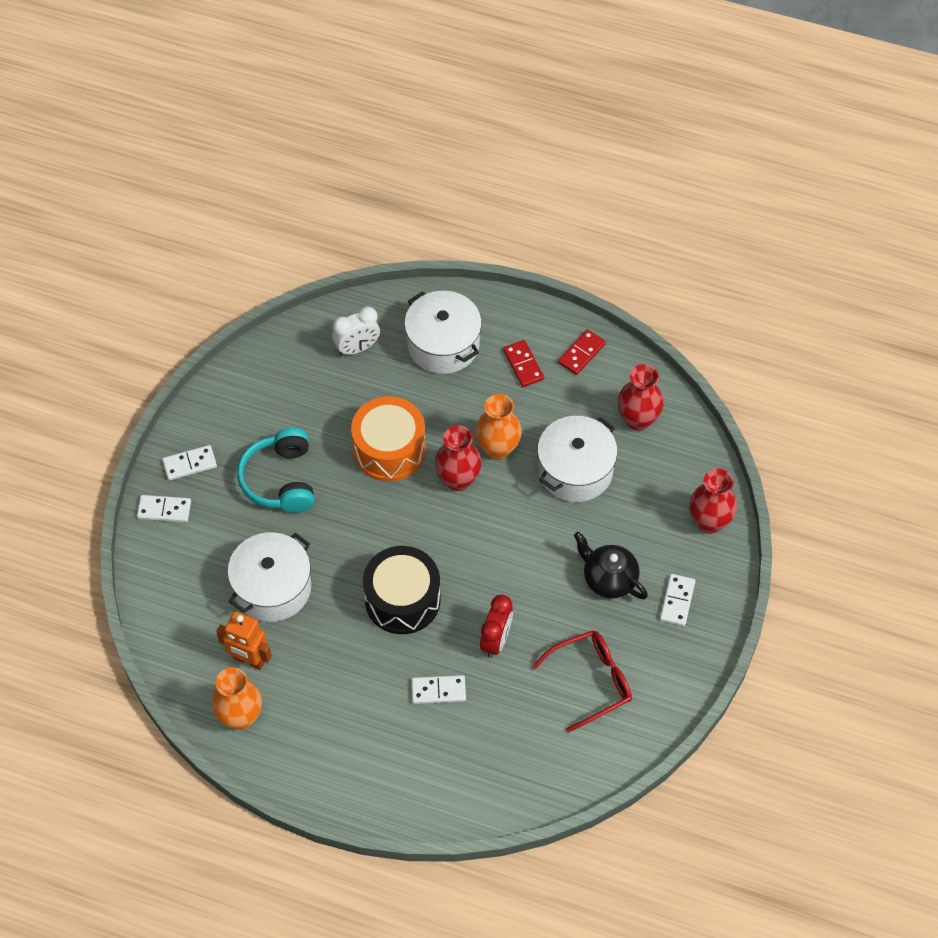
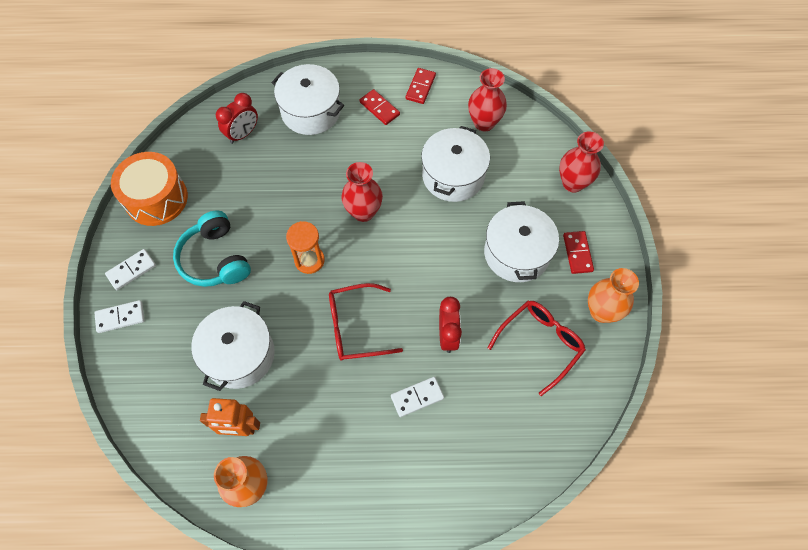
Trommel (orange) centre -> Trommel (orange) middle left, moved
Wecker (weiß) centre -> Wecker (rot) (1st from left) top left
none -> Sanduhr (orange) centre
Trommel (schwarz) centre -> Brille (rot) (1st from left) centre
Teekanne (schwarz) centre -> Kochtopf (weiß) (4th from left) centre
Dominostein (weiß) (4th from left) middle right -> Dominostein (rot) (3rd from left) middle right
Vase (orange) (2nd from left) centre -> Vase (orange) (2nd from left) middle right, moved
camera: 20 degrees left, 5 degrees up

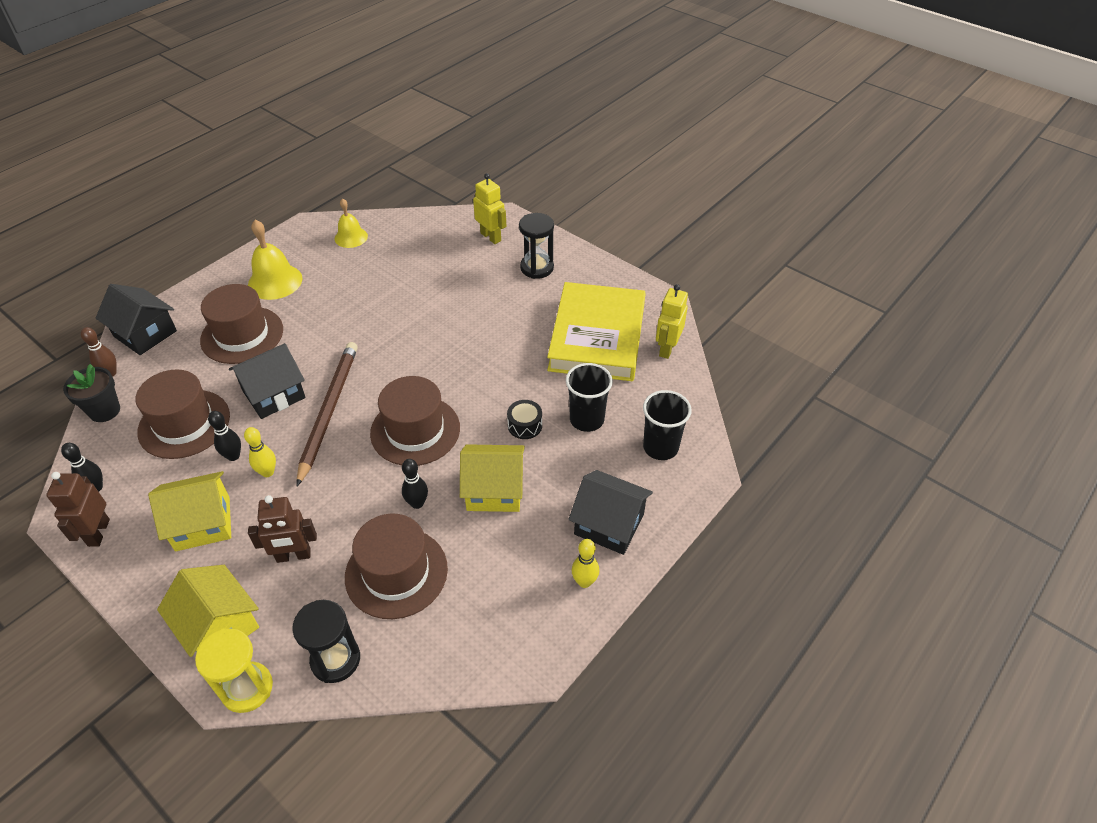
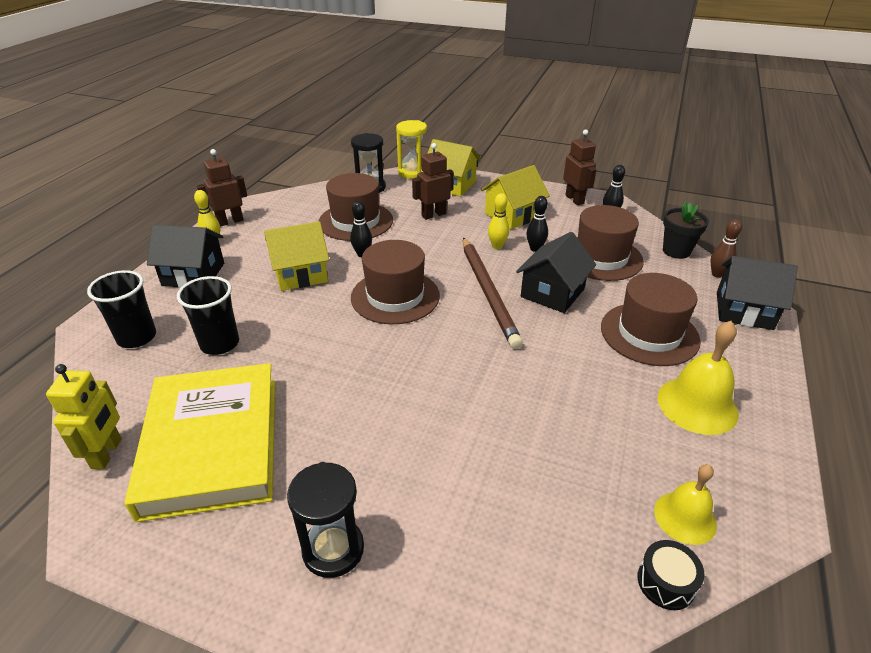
none -> Roboter (braun) (1st from left) top left
Trommel (schwarz) centre -> Trommel (schwarz) bottom right, moved
Roboter (gelb) (1st from left) top centre -> none
camera: 160 degrees right, 10 degrees down

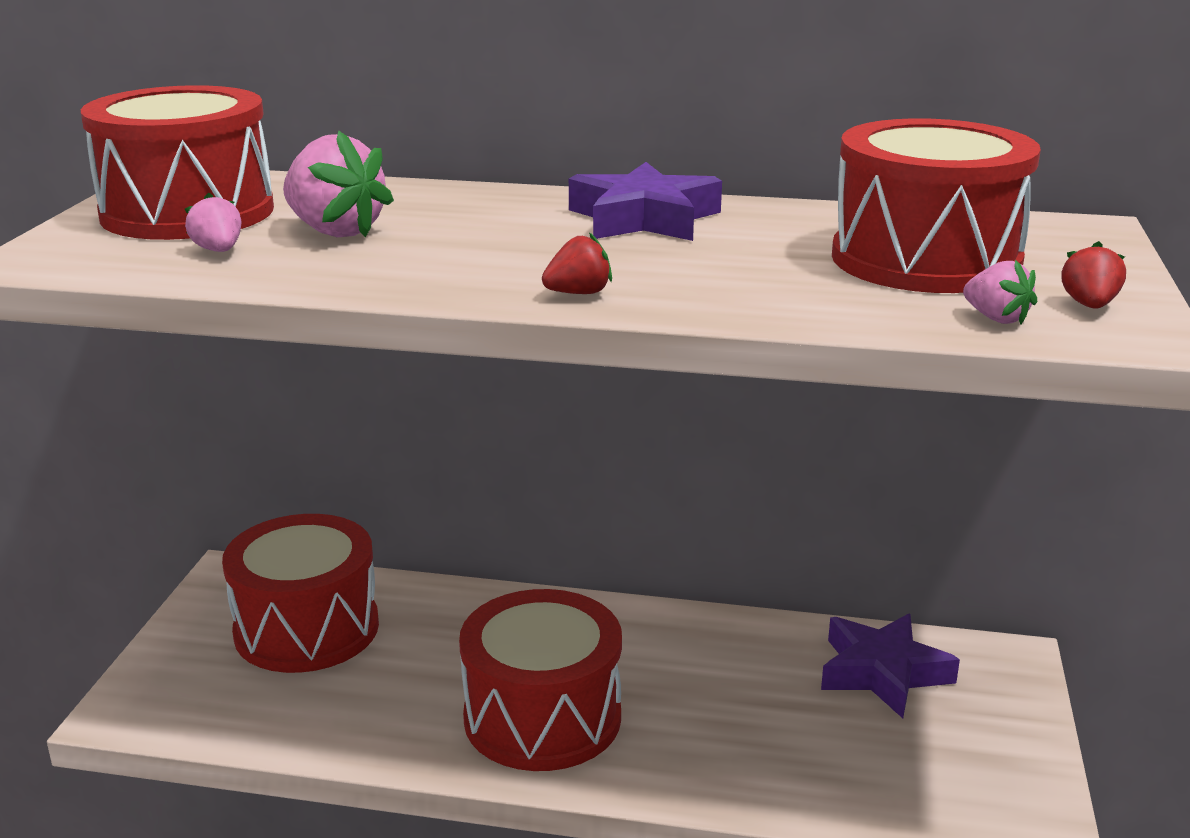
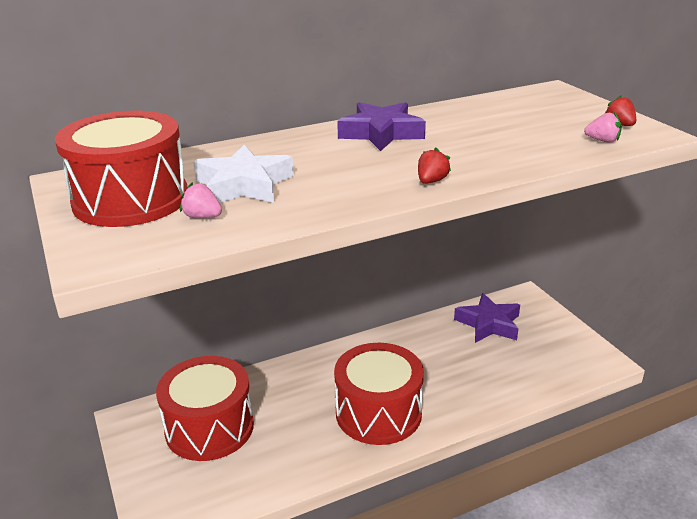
Erdbeere (rosa) (2nd from left) top left -> Stern (weiß) centre
Trommel (rot) (4th from left) top right -> none
camera: 35 degrees left, 5 degrees up

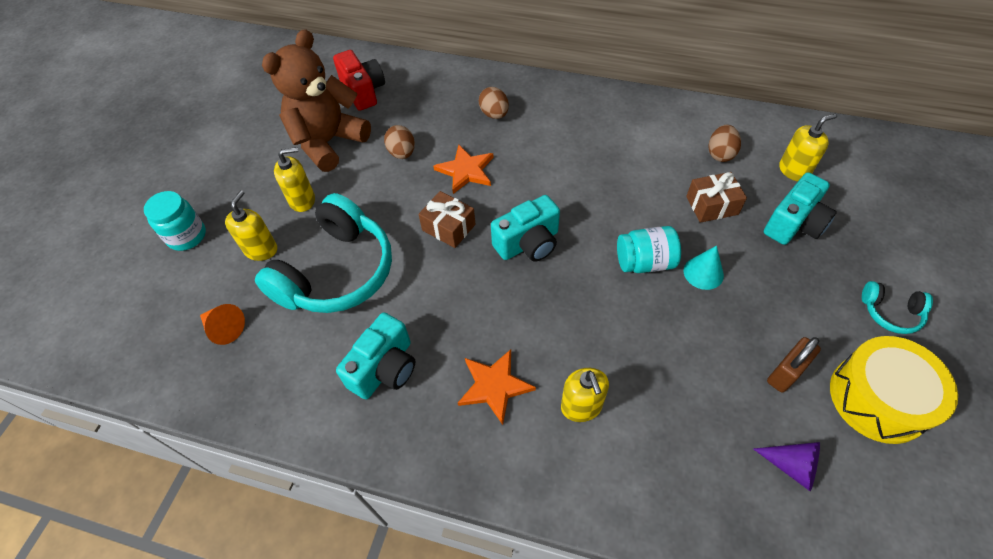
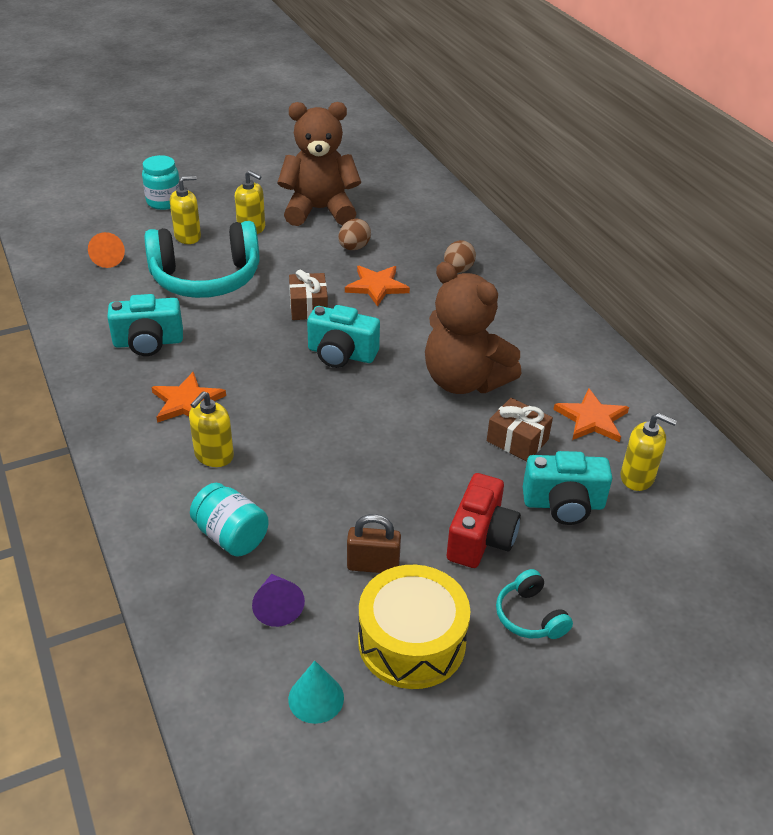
Einmachglas (türkis) (2nd from left) centre -> Einmachglas (türkis) (2nd from left) middle left, moved
Kegel (türkis) middle right -> Kegel (türkis) bottom centre, moved
none -> Teddybär (braun) (2nd from left) centre
Kamera (rot) top centre -> Kamera (rot) centre, moved
Ei (braun) (3rd from left) top right -> Stern (orange) (3rd from left) middle right
camera: 45 degrees right, 15 degrees down

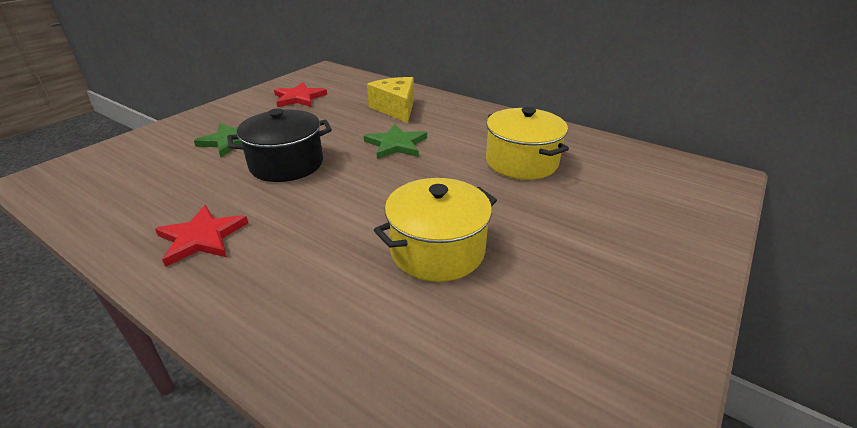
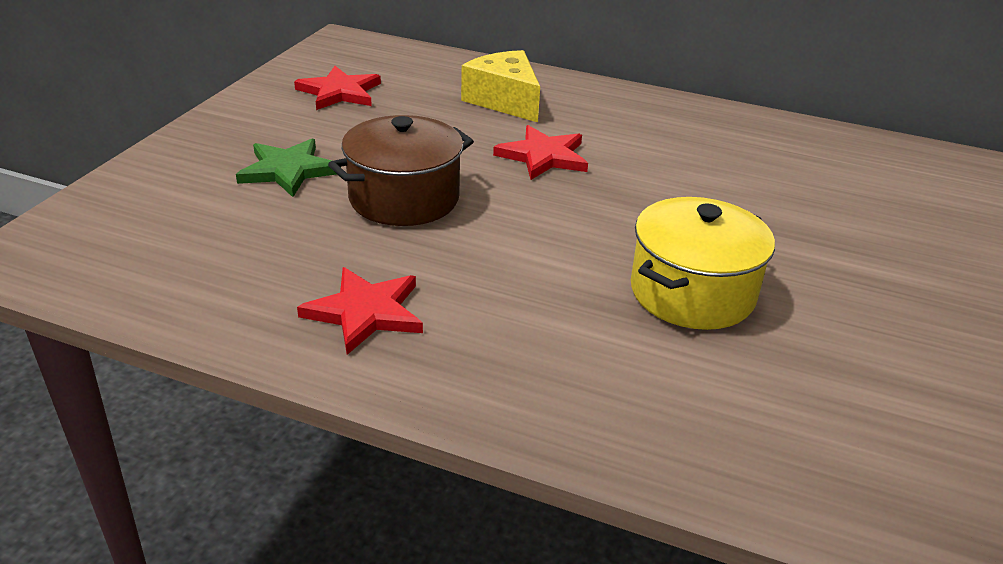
Kochtopf (schwarz) middle left -> Kochtopf (braun) top centre
Stern (grün) (2nd from left) top centre -> Stern (rot) (3rd from left) top centre
Kochtopf (gelb) (2nd from left) centre -> none
camera: 15 degrees left, 0 degrees up

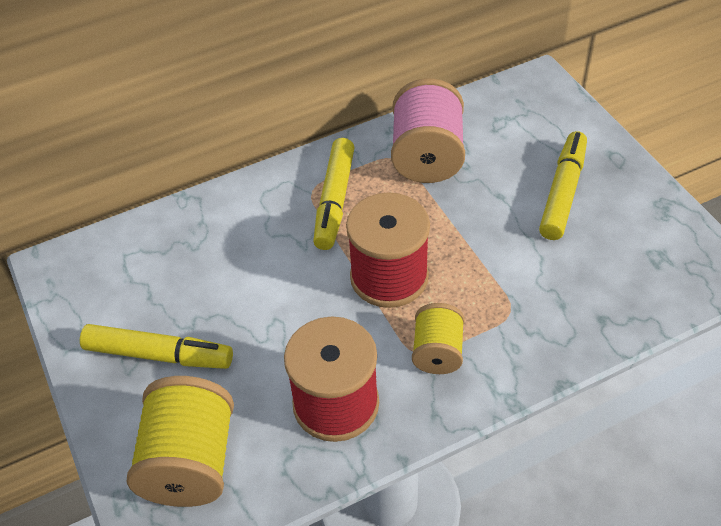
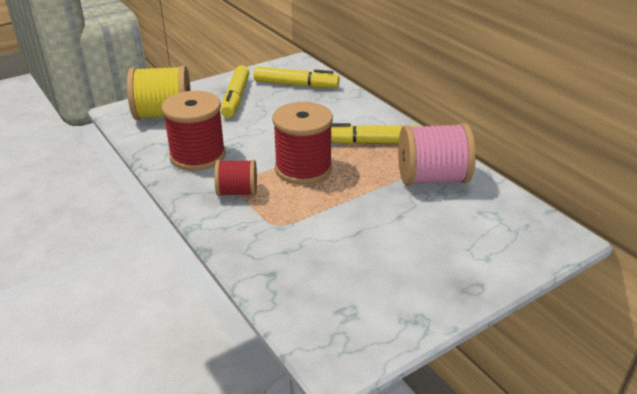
Garnrolle (gelb) (2nd from left) centre -> Garnrolle (rot) (2nd from left) centre
Filzstift (gelb) (3rd from left in the first image) middle right -> Filzstift (gelb) (2nd from left) top centre, moved
camera: 80 degrees right, 15 degrees down

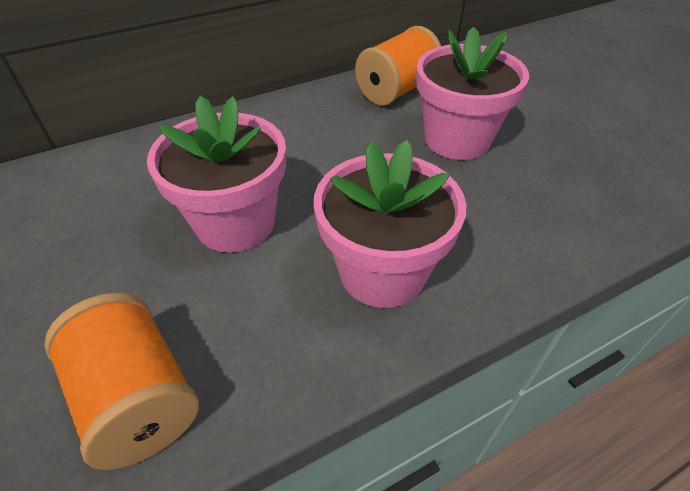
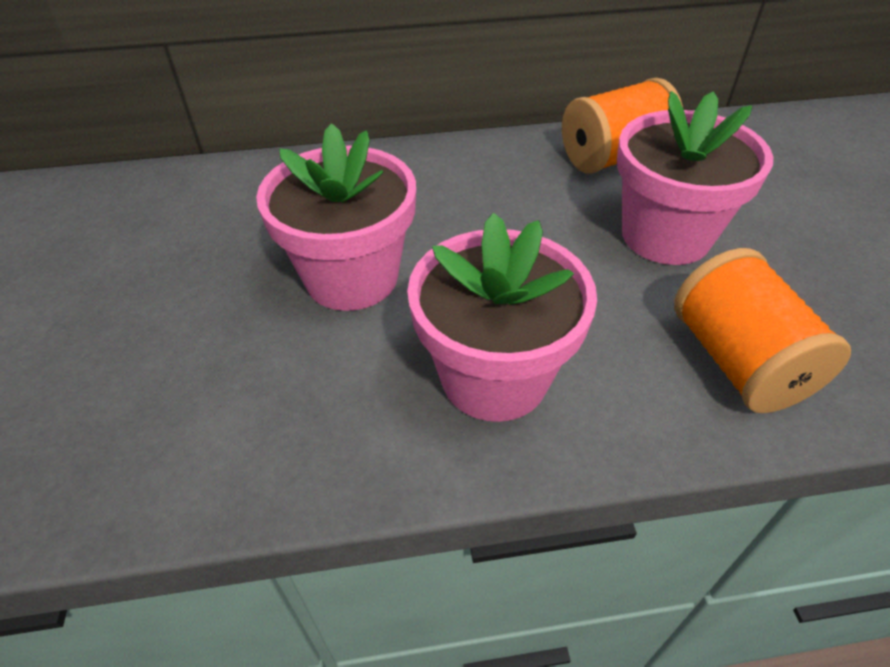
Garnrolle (orange) (1st from left in the first image) bottom left -> Garnrolle (orange) (2nd from left) middle right, moved
camera: 20 degrees right, 0 degrees up

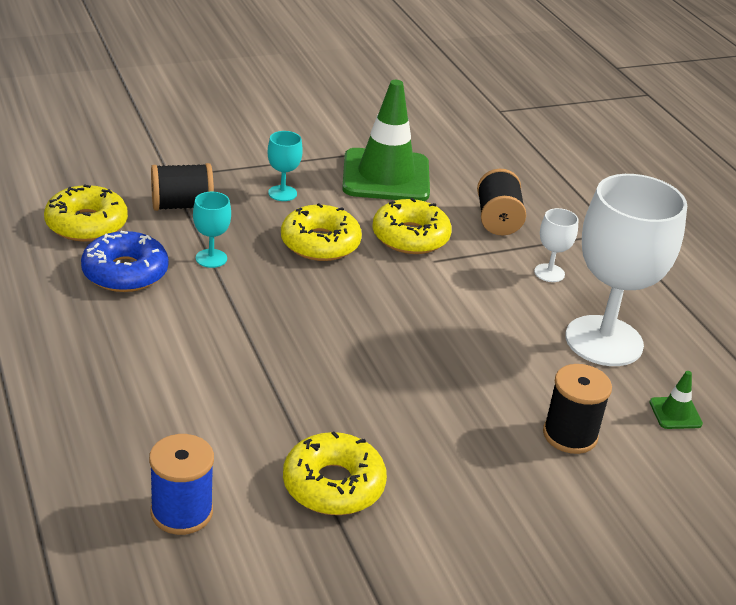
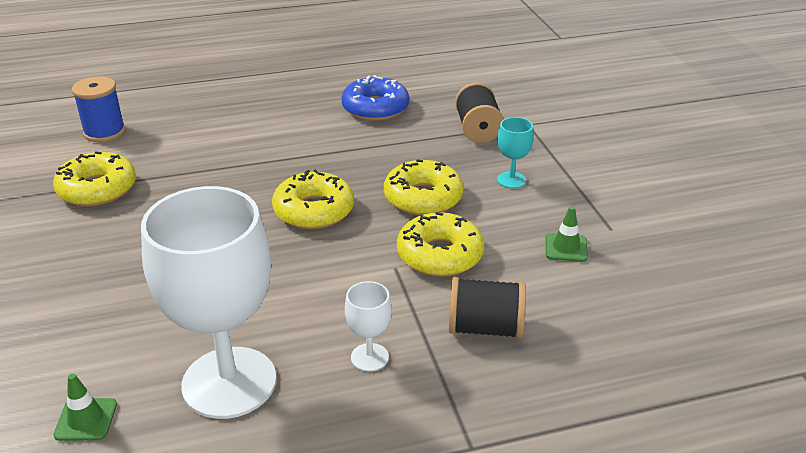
Donut (gelb) (1st from left in the first image) middle left -> Donut (gelb) (2nd from left) centre, moved
Leitkegel (grün) (1st from left in the first image) top centre -> Leitkegel (grün) (2nd from left) middle right, x0.41
Kelch (türkis) (1st from left) middle left -> none
Garnrolle (schwarz) (3rd from left) bottom right -> none
camera: 100 degrees right, 0 degrees up

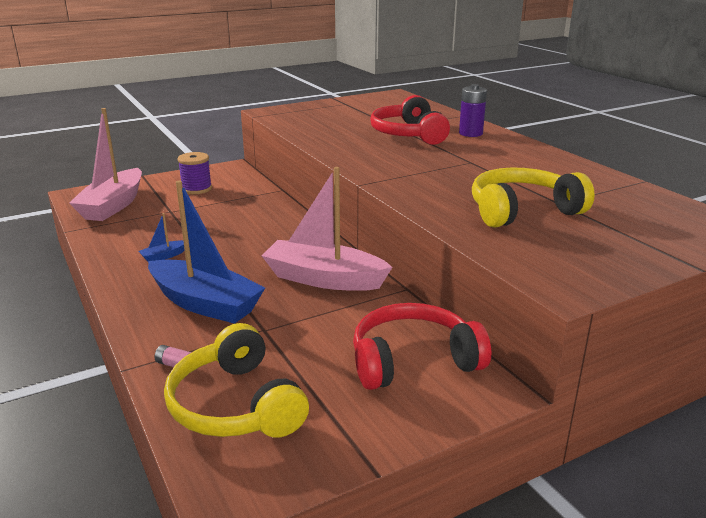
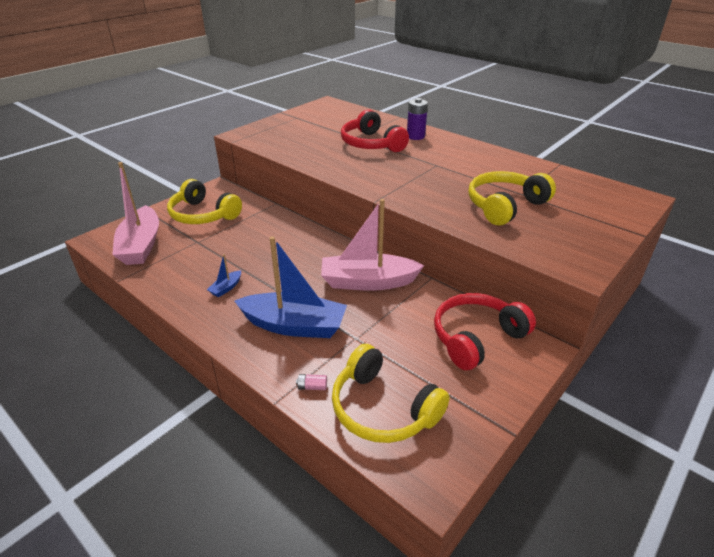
Garnrolle (lila) middle left -> Kopfhörer (gelb) (1st from left) middle left
camera: 20 degrees left, 10 degrees up

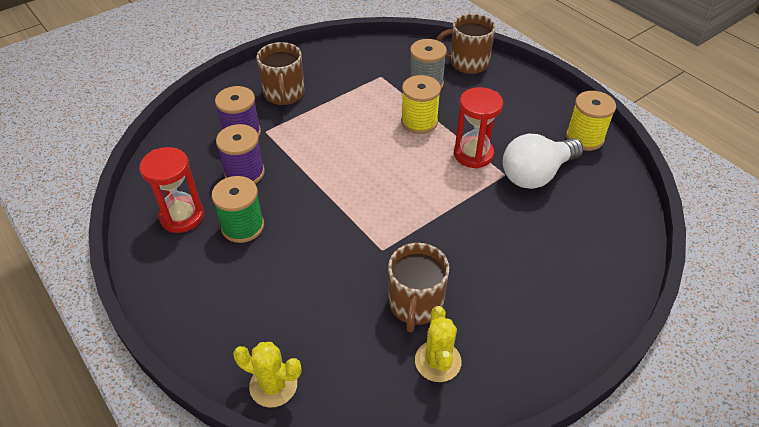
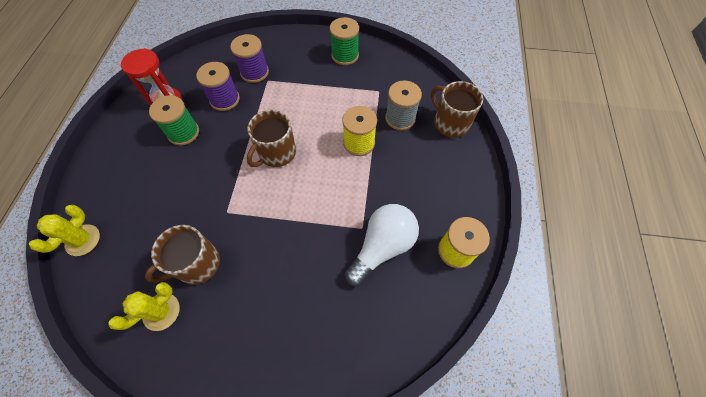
Kaktus (gelb) (1st from left) bottom centre -> Kaktus (gelb) (1st from left) middle left, 45 degrees clockwise
Tasse (braun) (1st from left in the first image) top centre -> Tasse (braun) (2nd from left) centre, moved
none -> Garnrolle (grün) (2nd from left) top centre
Glühbirne (weiß) middle right -> Glühbirne (weiß) centre, 120 degrees clockwise
Sanduhr (rot) (2nd from left) top centre -> none
camera: 45 degrees right, 15 degrees up

